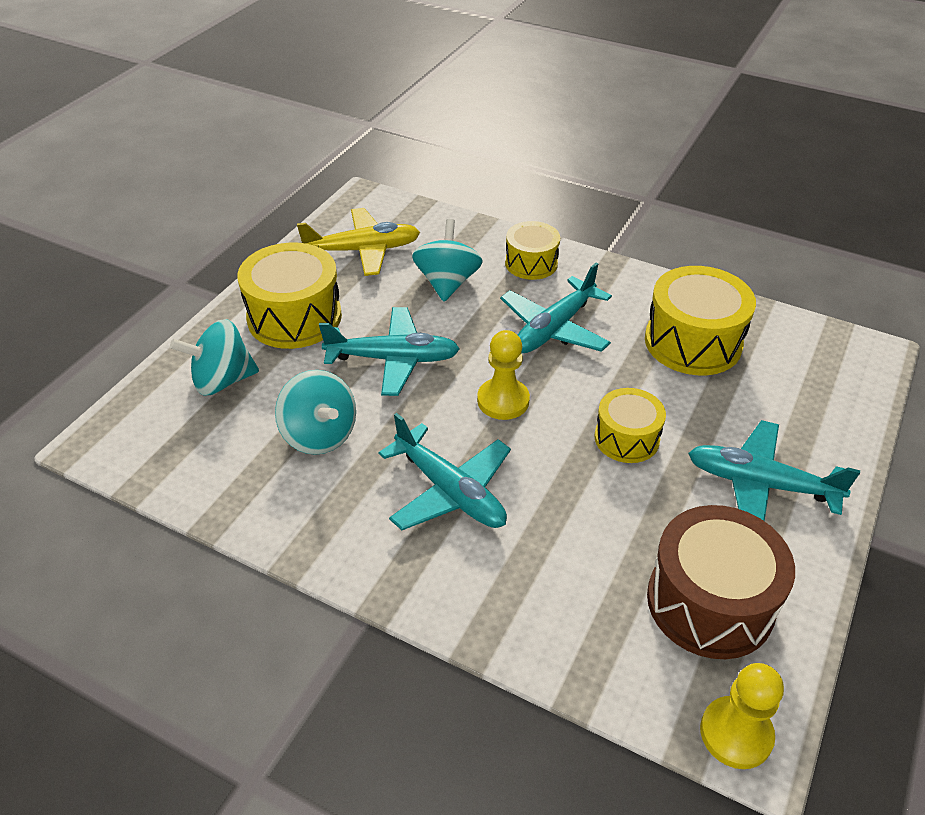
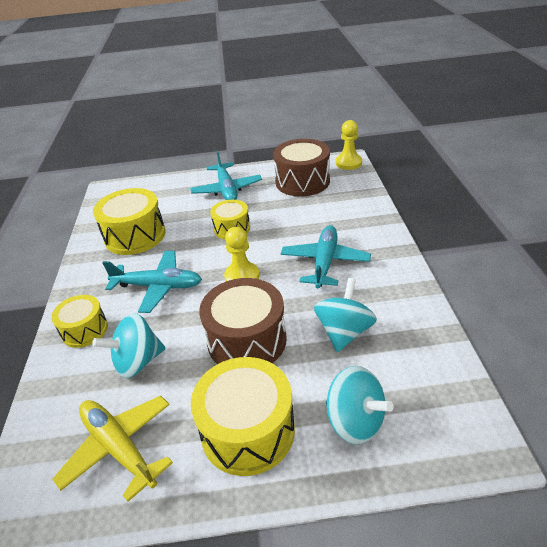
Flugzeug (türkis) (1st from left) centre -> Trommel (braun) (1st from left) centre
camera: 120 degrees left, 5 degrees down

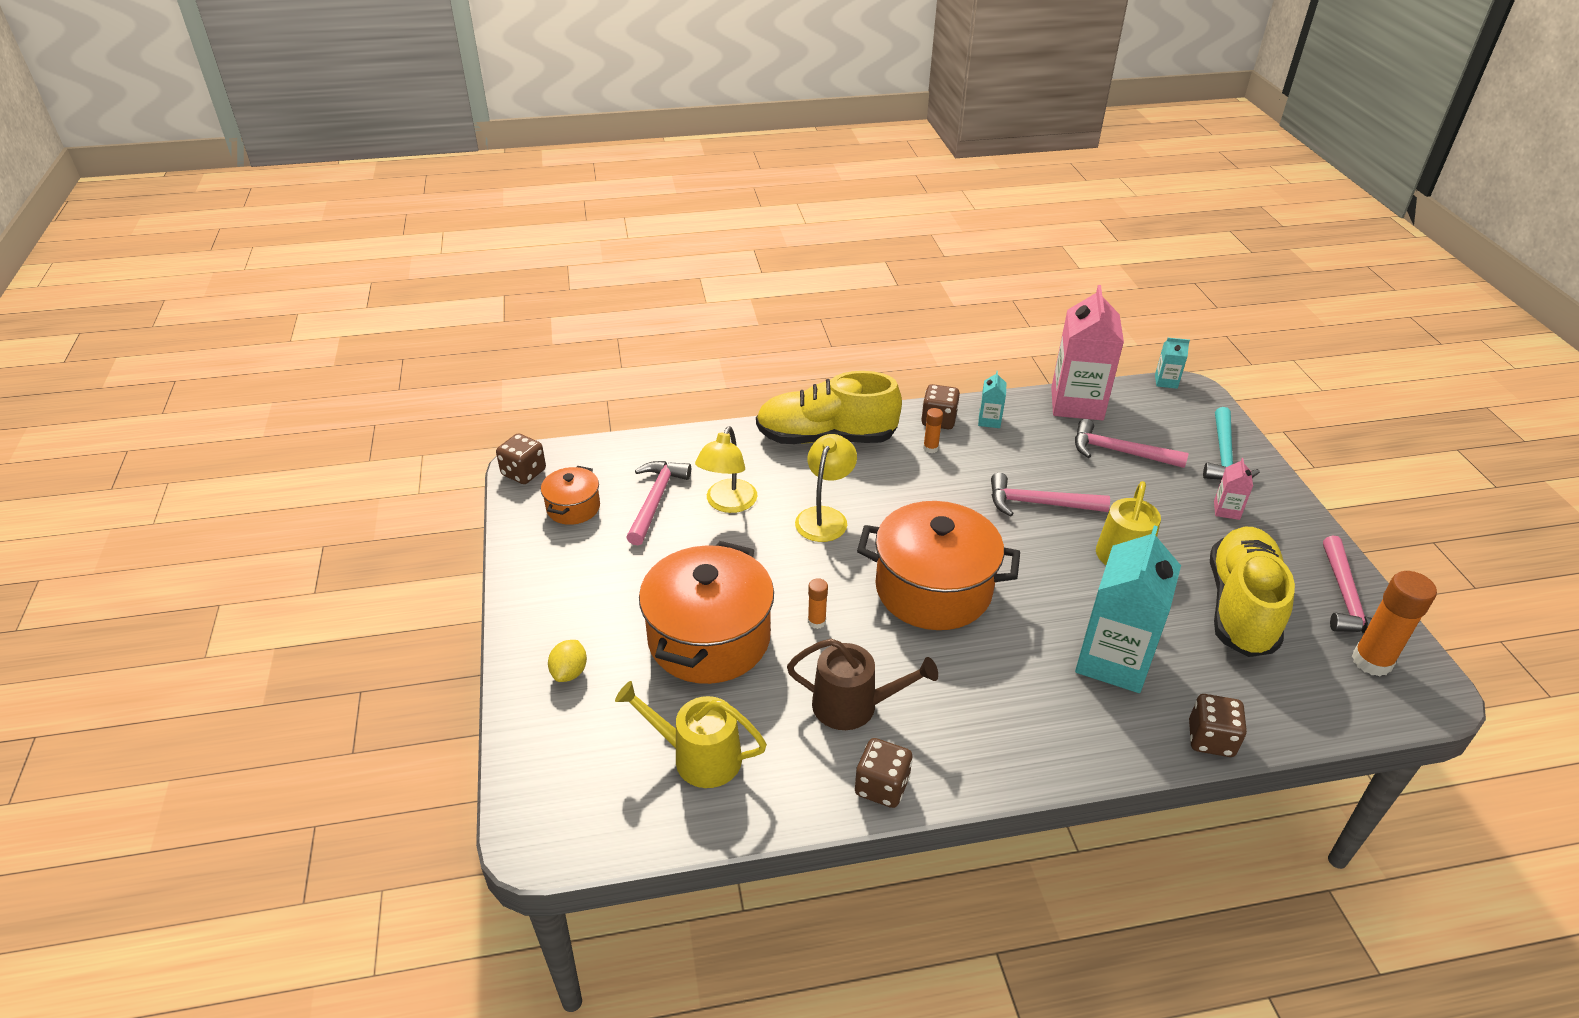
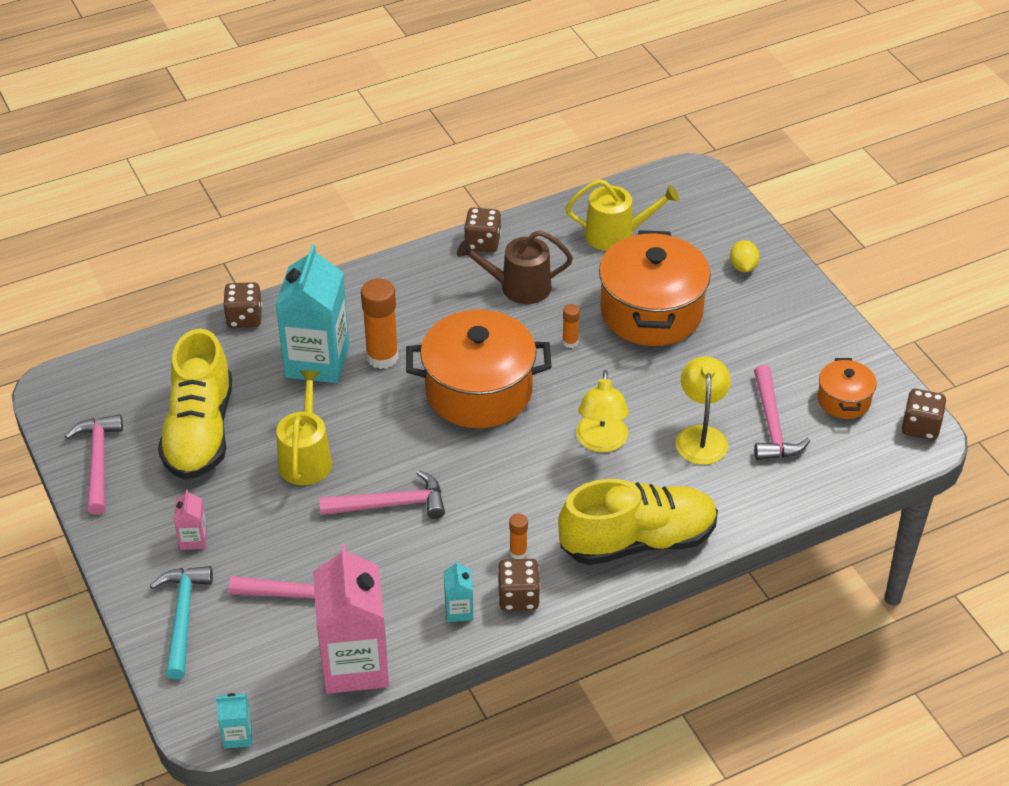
Klebestift (orange) (3rd from left in the first image) middle right -> Klebestift (orange) (1st from left) centre, moved
camera: 165 degrees right, 5 degrees up

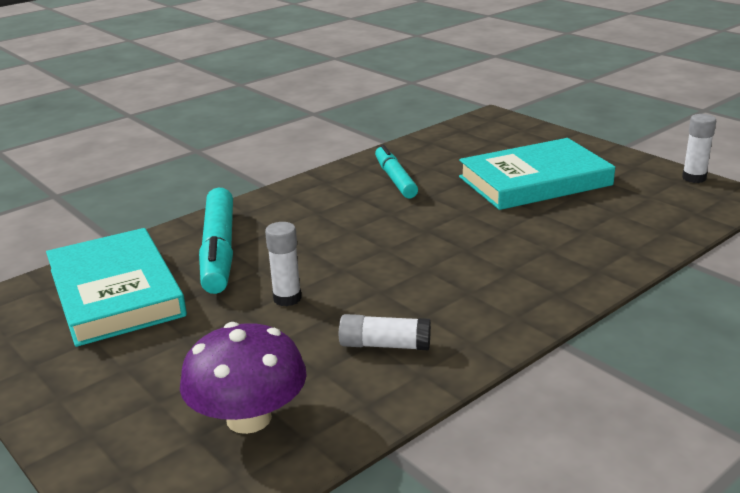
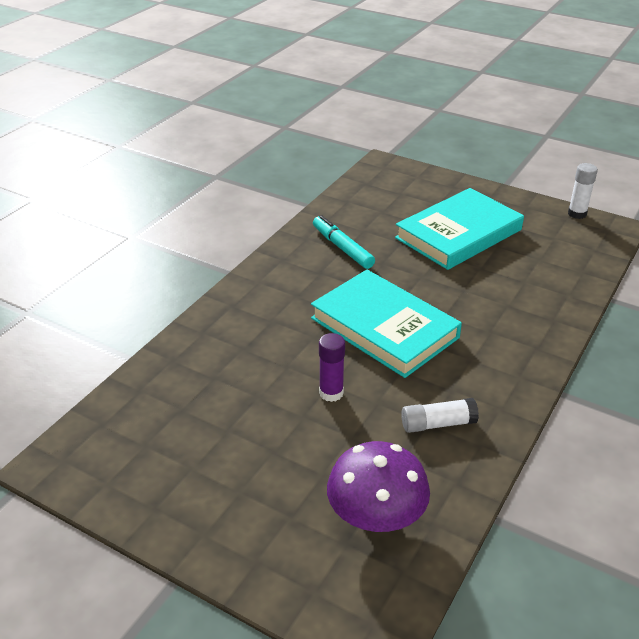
Buch (türkis) (1st from left) middle left -> Buch (türkis) (1st from left) centre, moved
Klebestift (weiß) (1st from left) centre -> Klebestift (lila) centre
Filzstift (türkis) (1st from left) middle left -> none
camera: 20 degrees left, 10 degrees up

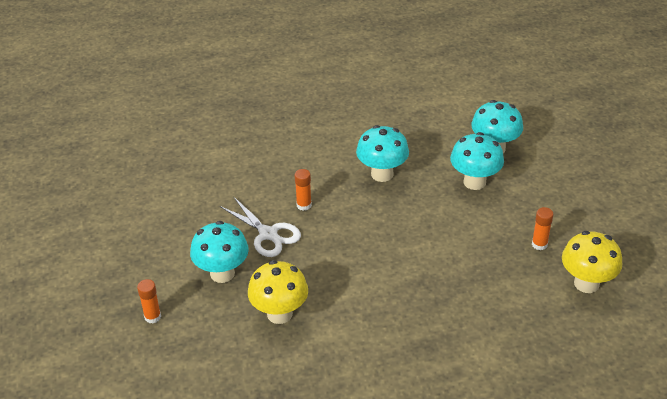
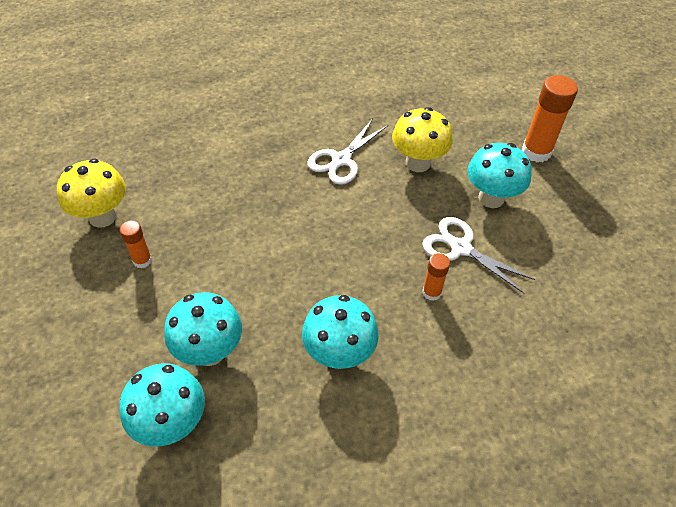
none -> Schere (weiß) (1st from left) top centre
Klebestift (orange) (1st from left in the first image) bottom left -> Klebestift (orange) (3rd from left) top right, x1.83
camera: 170 degrees right, 10 degrees up

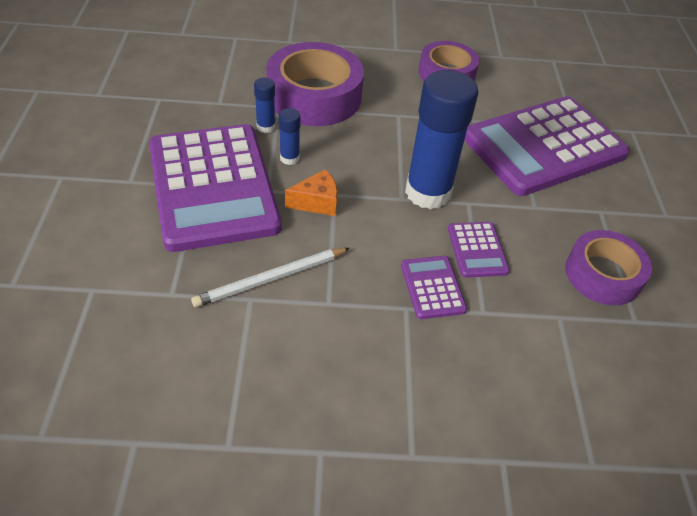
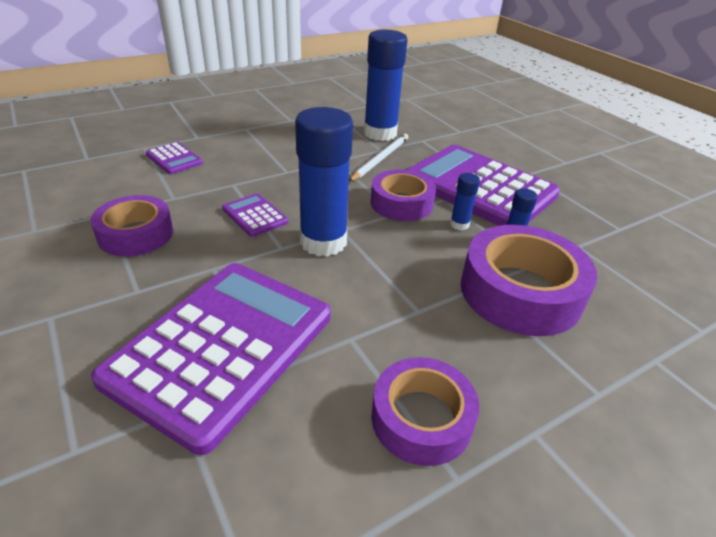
Taschenrechner (lila) (2nd from left in the first image) centre -> Taschenrechner (lila) (1st from left) top left, moved
none -> Klebestift (blau) (2nd from left) top centre
Käse (orange) centre -> Klebeband (lila) (2nd from left) centre
camera: 150 degrees right, 10 degrees down

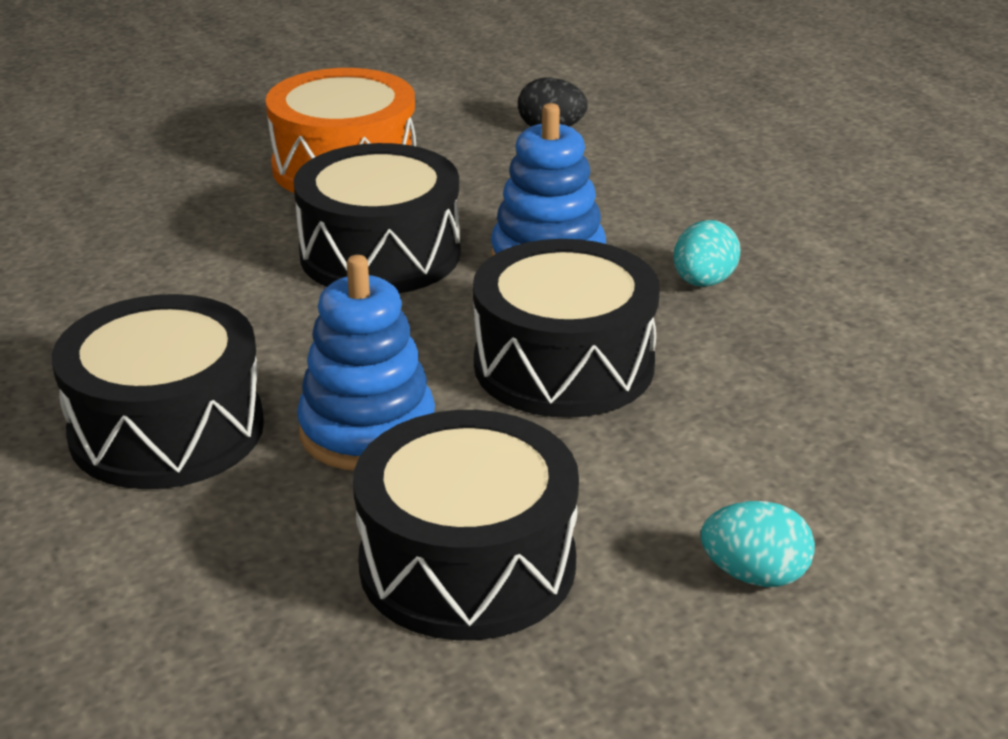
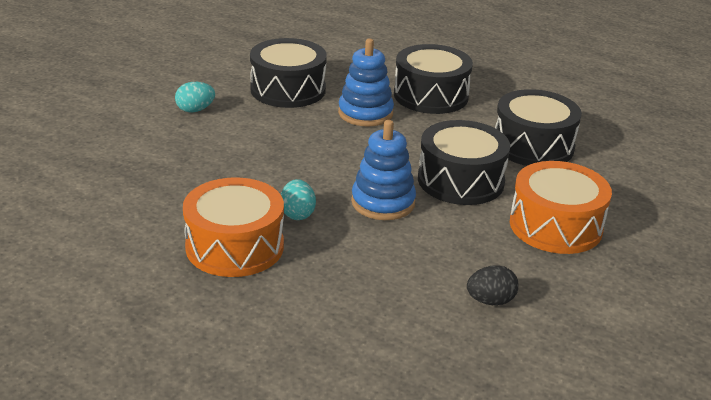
none -> Trommel (orange) (1st from left) middle left
Trommel (schwarz) (4th from left) centre -> Trommel (schwarz) (4th from left) top right, moved
camera: 145 degrees right, 0 degrees up

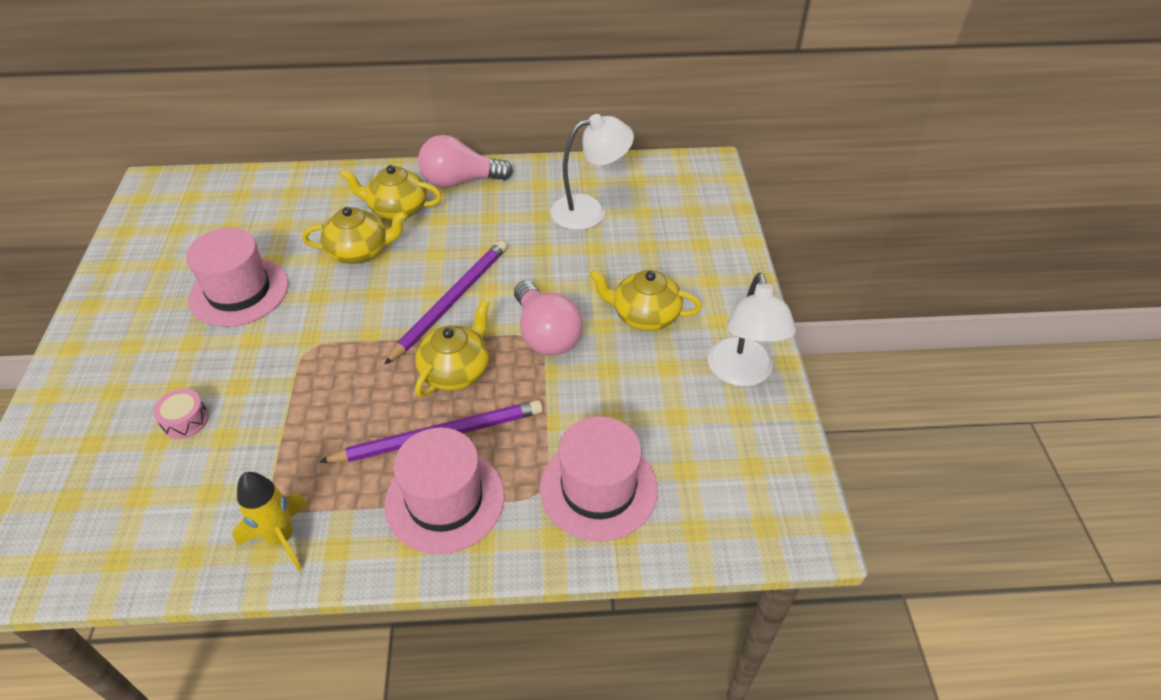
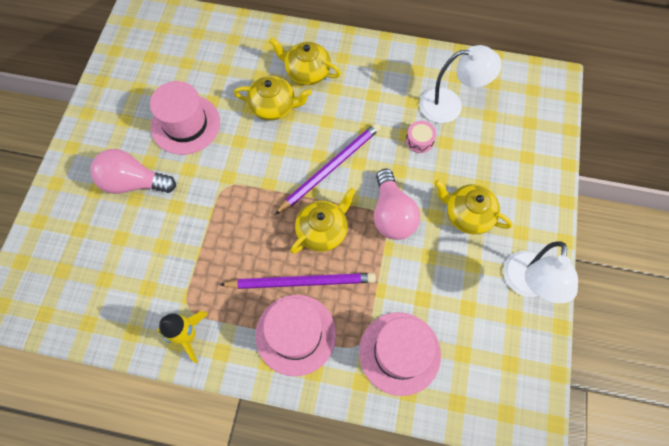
Glühbirne (rosa) (1st from left) top centre -> Glühbirne (rosa) (1st from left) middle left, moved
Trommel (rosa) middle left -> Trommel (rosa) top centre, moved
camera: 15 degrees right, 20 degrees up

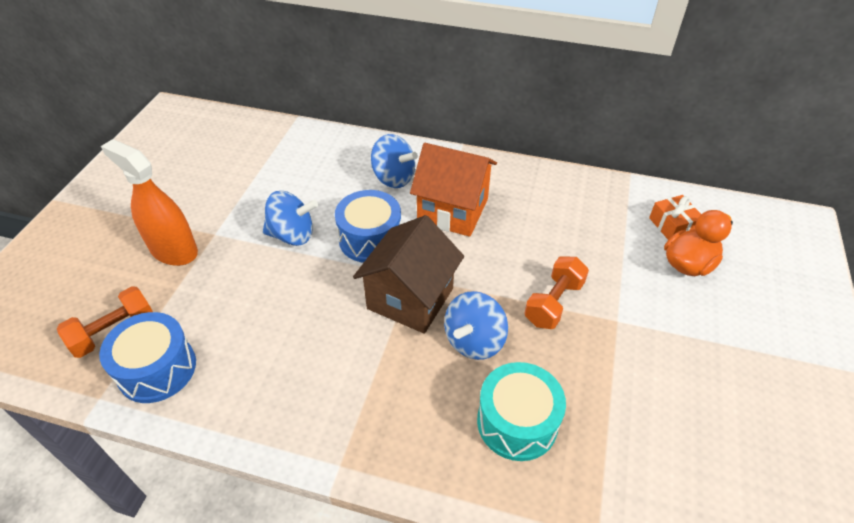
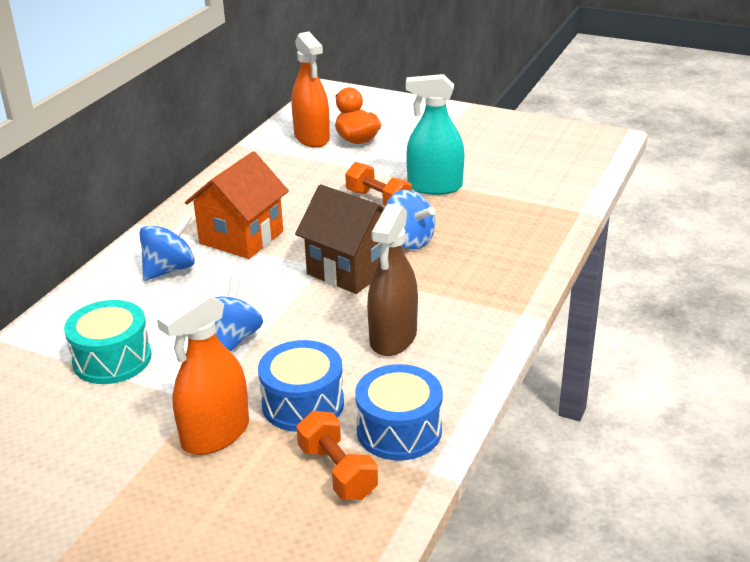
Trommel (türkis) bottom centre -> Trommel (türkis) middle left, moved
Trommel (blau) (2nd from left in the first image) centre -> Trommel (blau) (1st from left) bottom centre, moved
Geschenk (orange) middle right -> Sprühflasche (orange) (2nd from left) top centre
none -> Sprühflasche (braun) centre
none -> Sprühflasche (türkis) top centre
camera: 80 degrees left, 15 degrees down

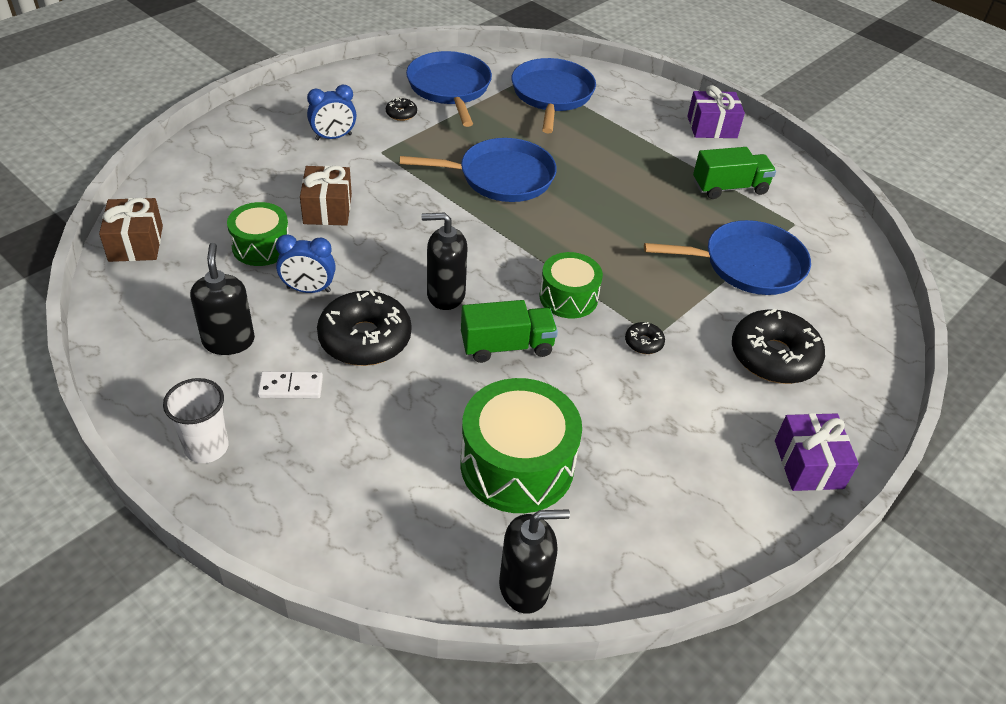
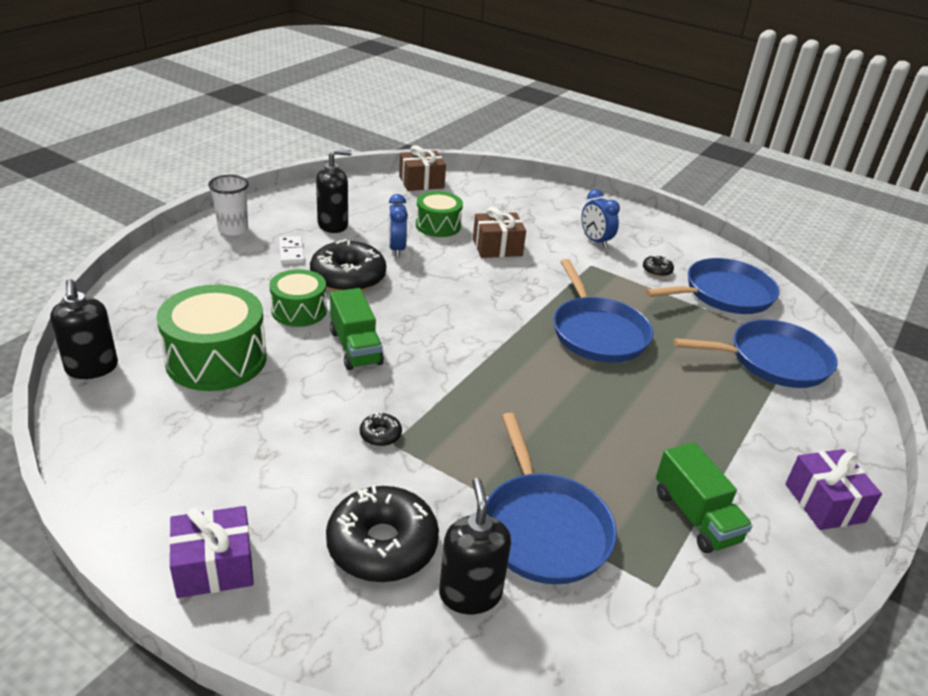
Trommel (grün) (3rd from left in the first image) centre -> Trommel (grün) (2nd from left) middle left, moved
Seifenspender (schwarz) (2nd from left in the first image) centre -> Seifenspender (schwarz) (3rd from left) bottom centre, moved
camera: 80 degrees right, 10 degrees down

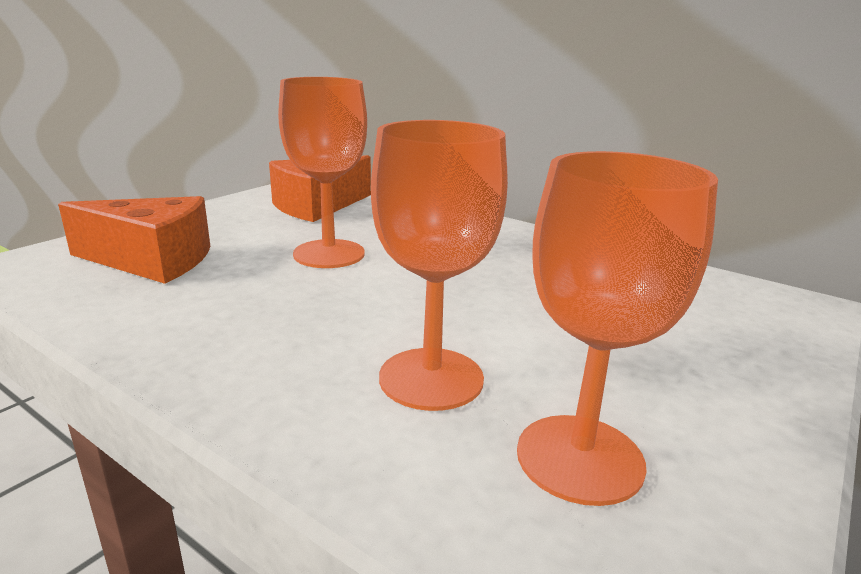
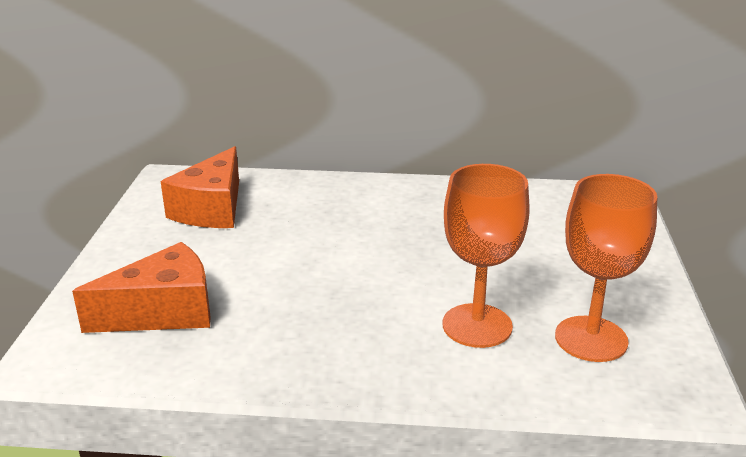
Kelch (orange) (1st from left) top centre -> none
camera: 30 degrees left, 5 degrees up

